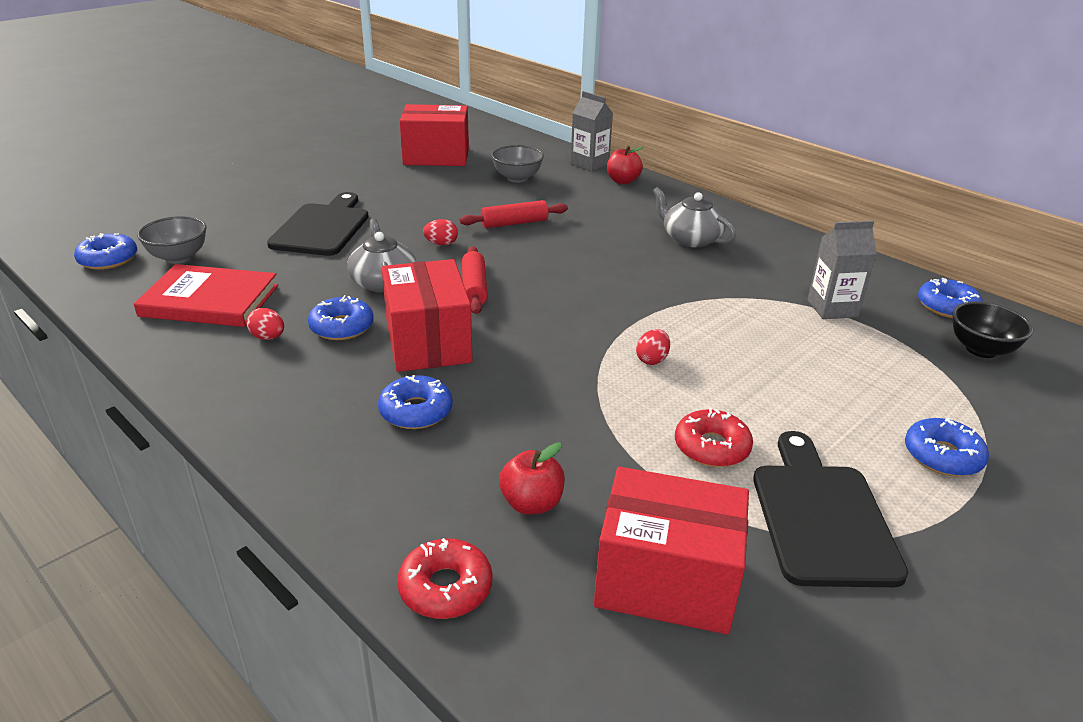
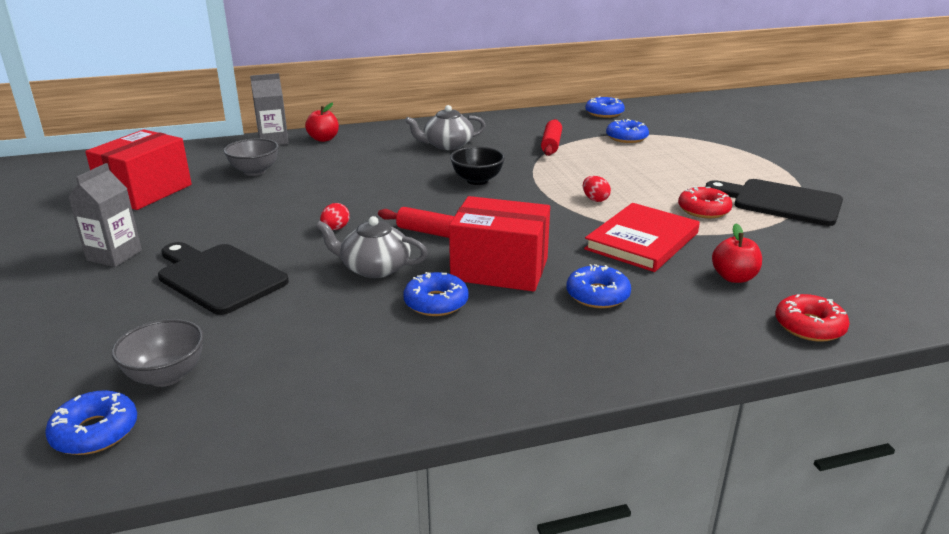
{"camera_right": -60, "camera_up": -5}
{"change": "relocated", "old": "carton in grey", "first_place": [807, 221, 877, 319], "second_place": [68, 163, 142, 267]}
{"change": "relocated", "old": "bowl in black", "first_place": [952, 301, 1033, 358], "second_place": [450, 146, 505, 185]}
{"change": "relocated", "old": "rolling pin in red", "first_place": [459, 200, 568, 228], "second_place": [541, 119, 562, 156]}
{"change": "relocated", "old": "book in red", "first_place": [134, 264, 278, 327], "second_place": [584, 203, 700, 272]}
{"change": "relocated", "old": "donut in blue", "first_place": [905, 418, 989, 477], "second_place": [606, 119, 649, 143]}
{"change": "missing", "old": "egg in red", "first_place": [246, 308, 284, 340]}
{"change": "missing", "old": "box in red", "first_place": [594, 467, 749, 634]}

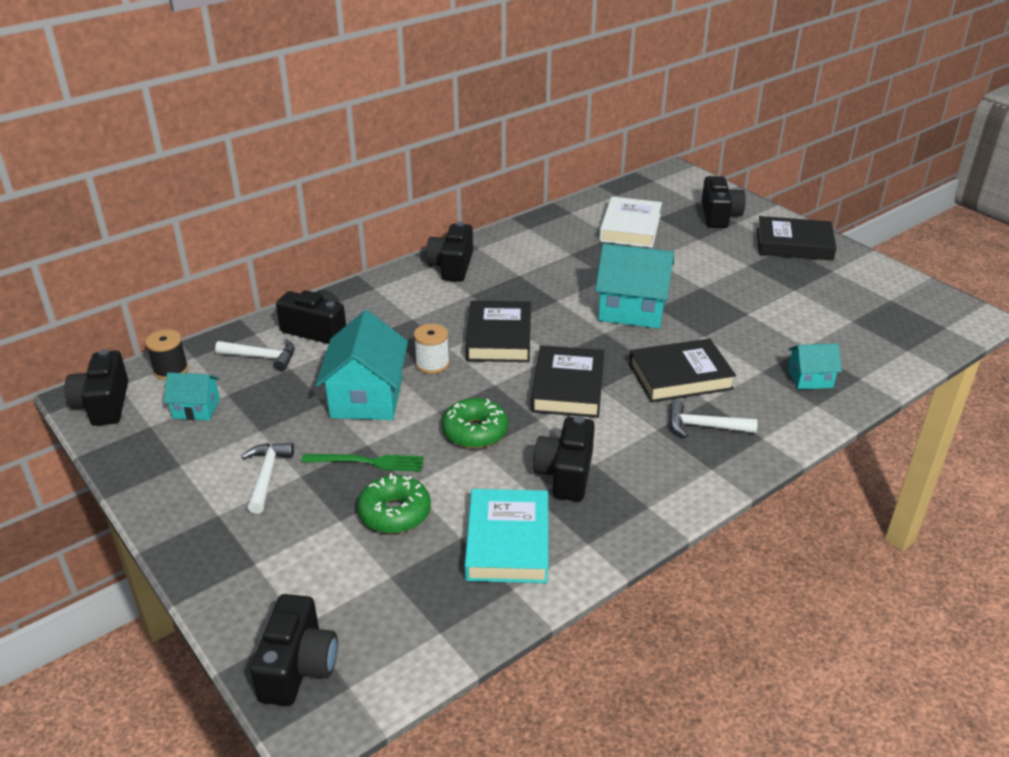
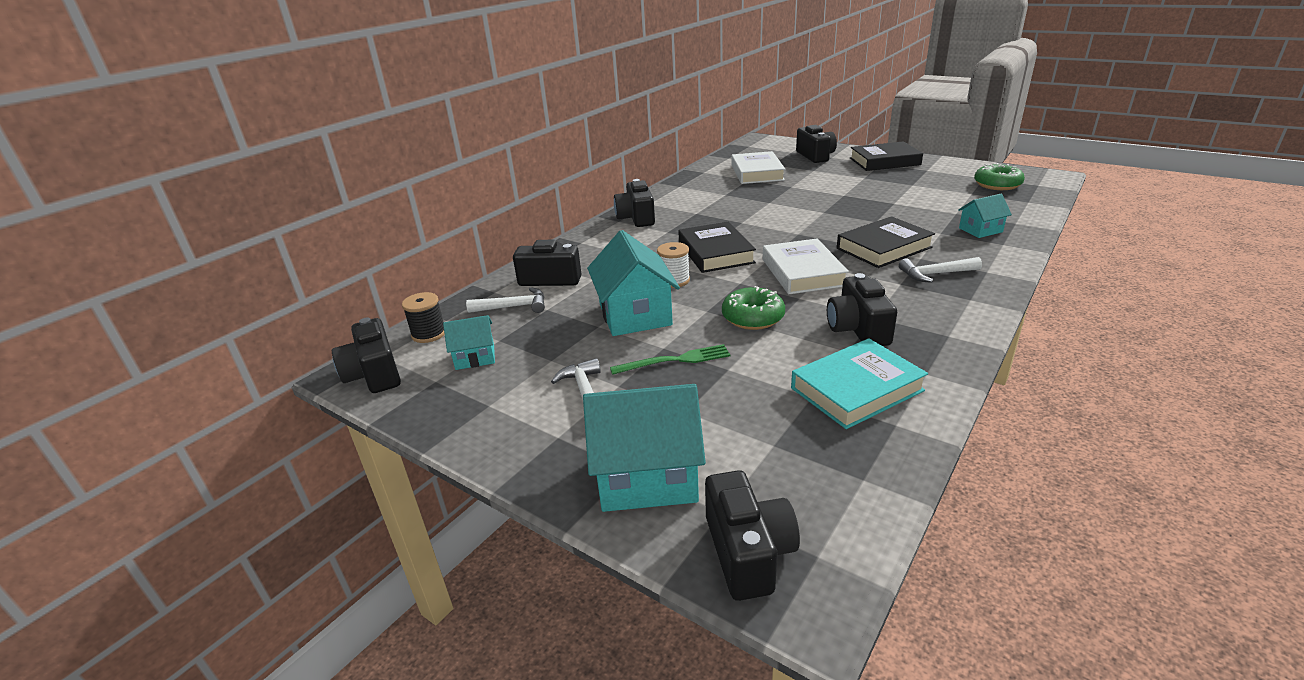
{"camera_right": -15, "camera_up": -5}
{"change": "relocated", "old": "house in turquoise", "first_place": [595, 244, 674, 329], "second_place": [583, 384, 706, 512]}
{"change": "colour", "old": "book in black", "new": "book in white", "first_place": [531, 345, 604, 418], "second_place": [763, 239, 849, 294]}
{"change": "spun", "old": "book in turquoise", "first_place": [465, 489, 548, 583], "second_place": [791, 338, 928, 429], "degrees": 75}
{"change": "relocated", "old": "donut in green", "first_place": [357, 473, 431, 534], "second_place": [974, 163, 1025, 190]}

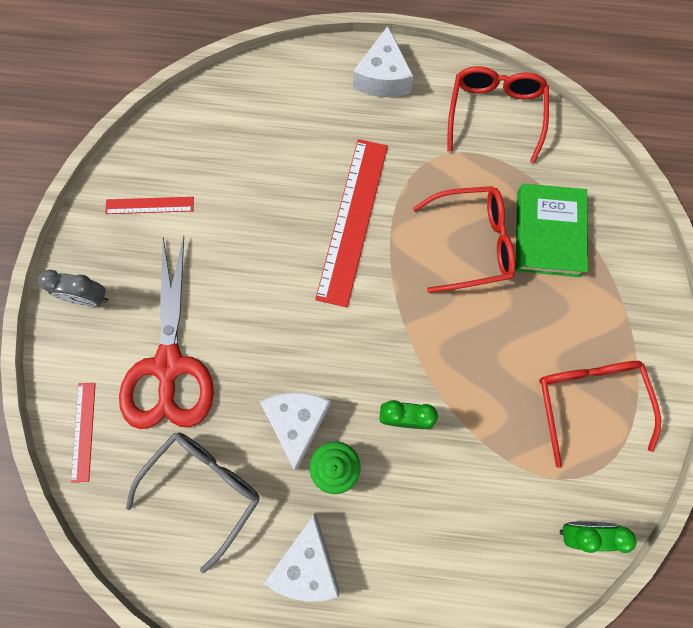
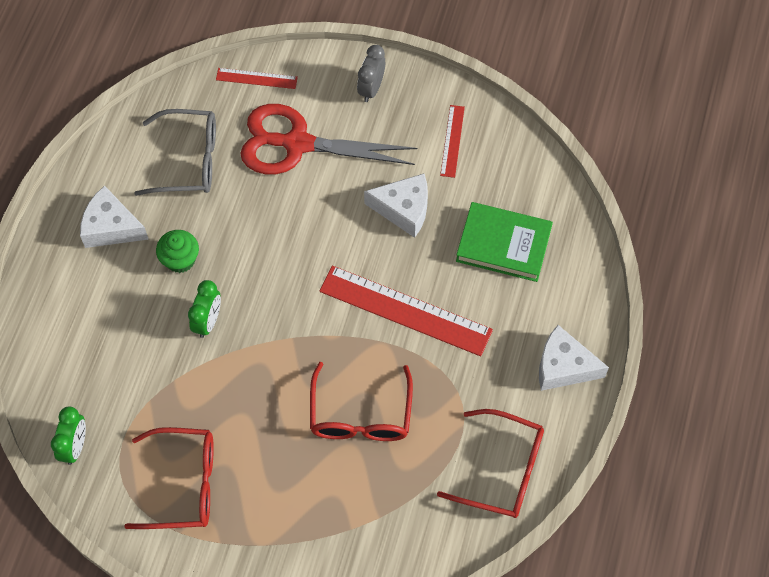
{"camera_right": 100, "camera_up": -10}
{"change": "spun", "old": "glasses in grey", "first_place": [126, 433, 260, 573], "second_place": [134, 109, 216, 196], "degrees": -45}
{"change": "relocated", "old": "cheese in white", "first_place": [260, 393, 331, 471], "second_place": [364, 174, 428, 238]}
{"change": "relocated", "old": "book in green", "first_place": [515, 184, 588, 277], "second_place": [456, 202, 553, 282]}

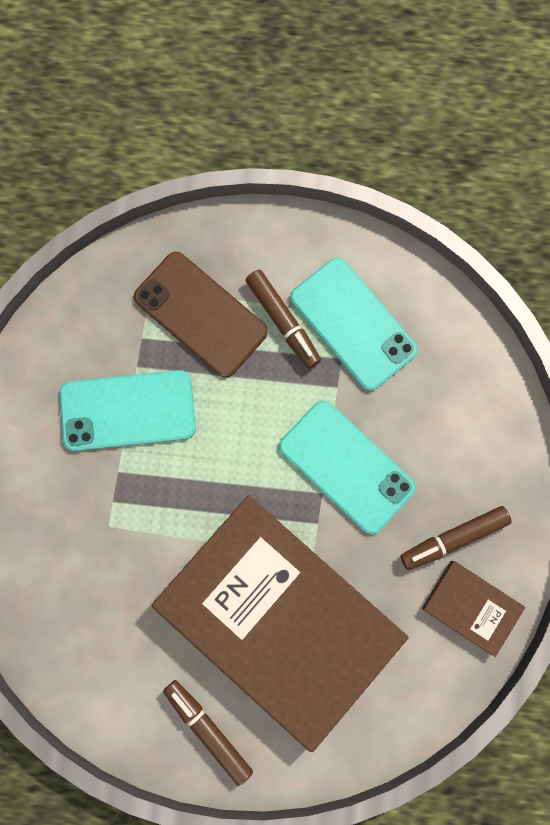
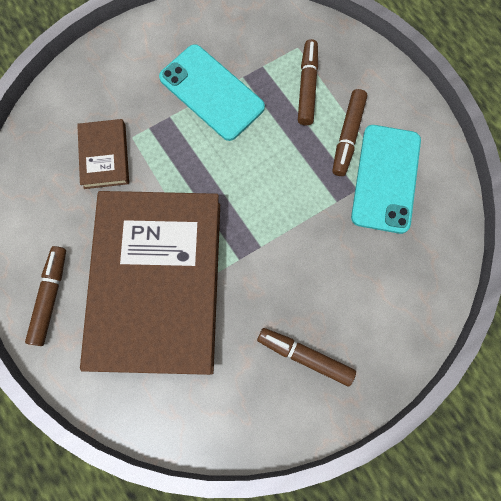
{"camera_right": 50, "camera_up": -5}
{"change": "relocated", "old": "book in brown", "first_place": [422, 561, 525, 657], "second_place": [77, 119, 129, 189]}
{"change": "exchanged", "old": "phone in brown", "new": "marker in brown", "first_place": [134, 252, 268, 378], "second_place": [298, 39, 318, 125]}
{"change": "missing", "old": "phone in turquoise", "first_place": [279, 400, 416, 534]}

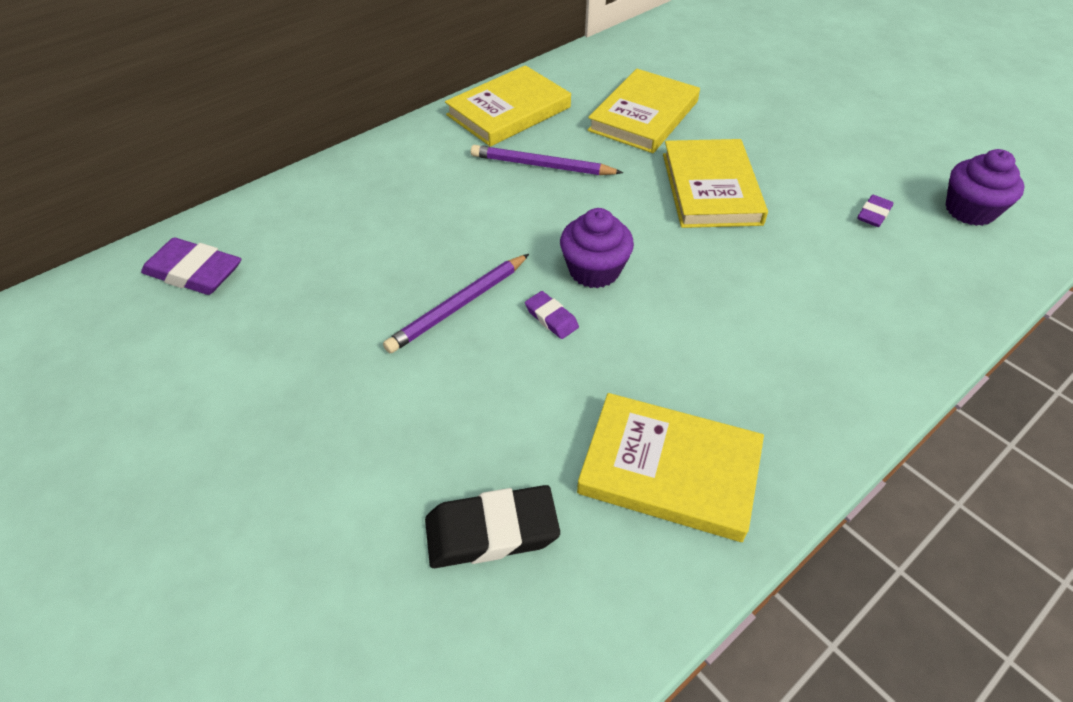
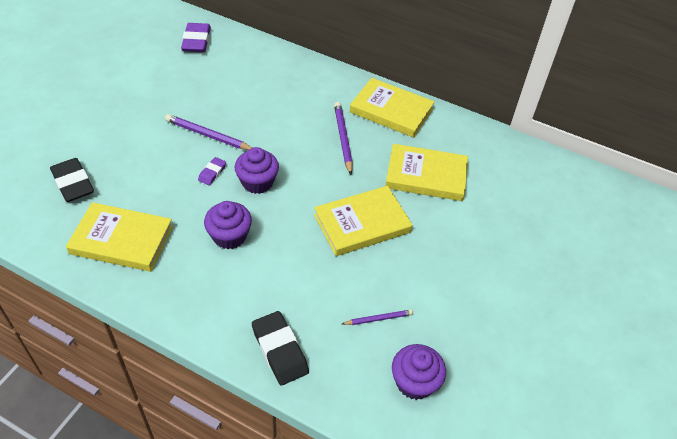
{"camera_right": 65, "camera_up": 0}
{"change": "spun", "old": "book in yellow", "first_place": [577, 393, 764, 542], "second_place": [66, 202, 173, 272], "degrees": -75}
{"change": "appeared", "new": "cupcake in purple", "second_place": [204, 201, 252, 249]}
{"change": "appeared", "new": "eraser in black", "second_place": [252, 311, 309, 386]}
{"change": "exchanged", "old": "eraser in purple", "new": "pencil in purple", "first_place": [857, 195, 893, 227], "second_place": [342, 309, 414, 325]}

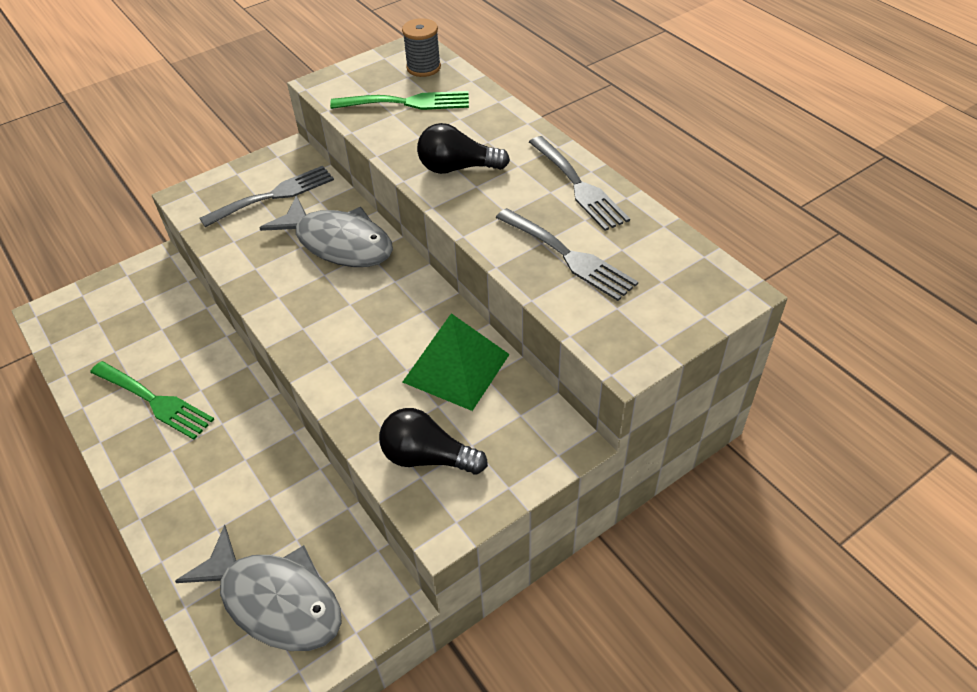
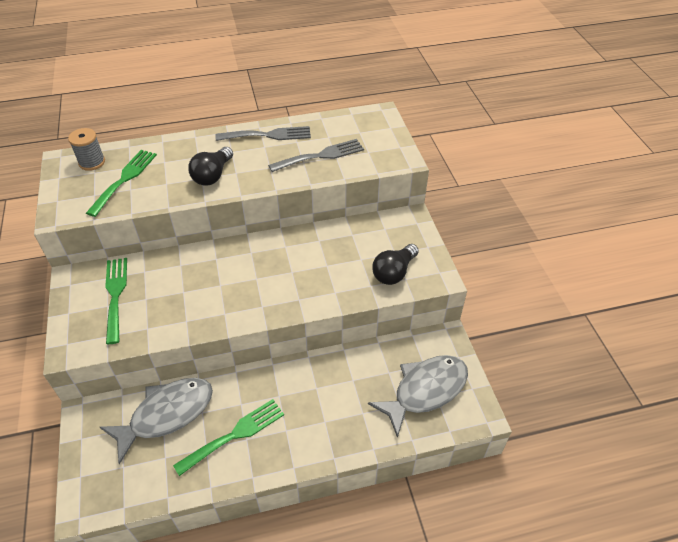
{"camera_right": -70, "camera_up": 0}
{"change": "relocated", "old": "fish in grey", "first_place": [260, 195, 393, 267], "second_place": [100, 378, 213, 464]}
{"change": "colour", "old": "fork in grey", "new": "fork in green", "first_place": [199, 166, 334, 227], "second_place": [105, 258, 127, 344]}
{"change": "missing", "old": "pyramid in green", "first_place": [402, 313, 510, 411]}

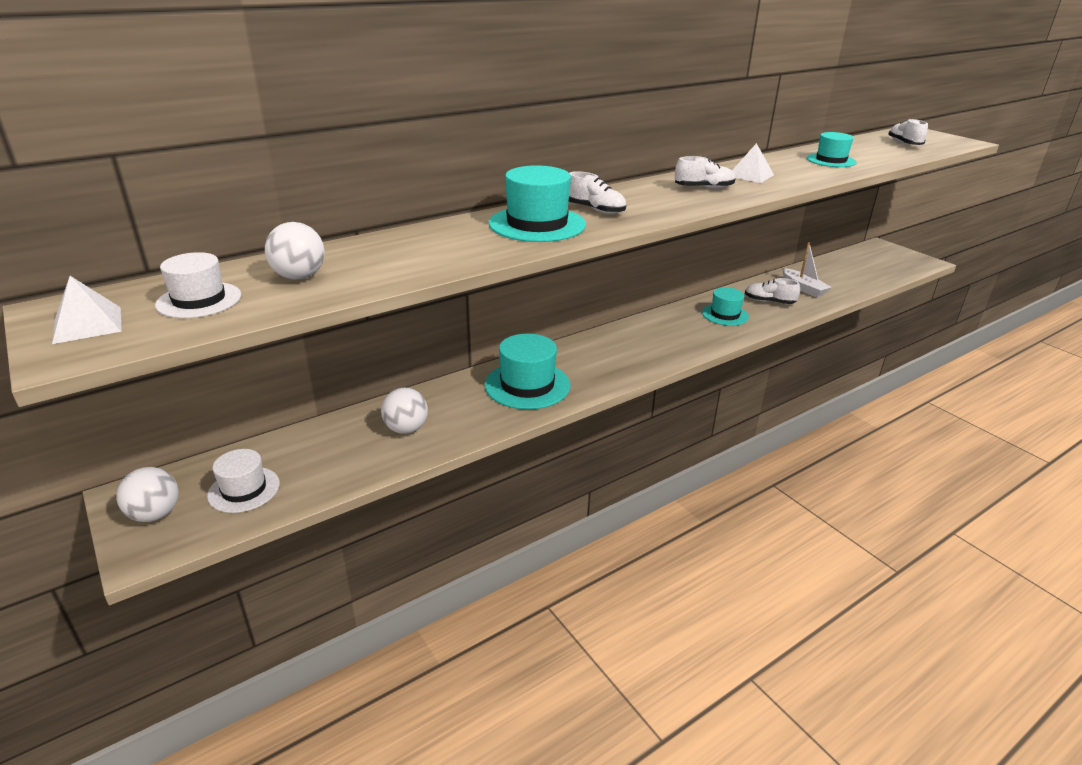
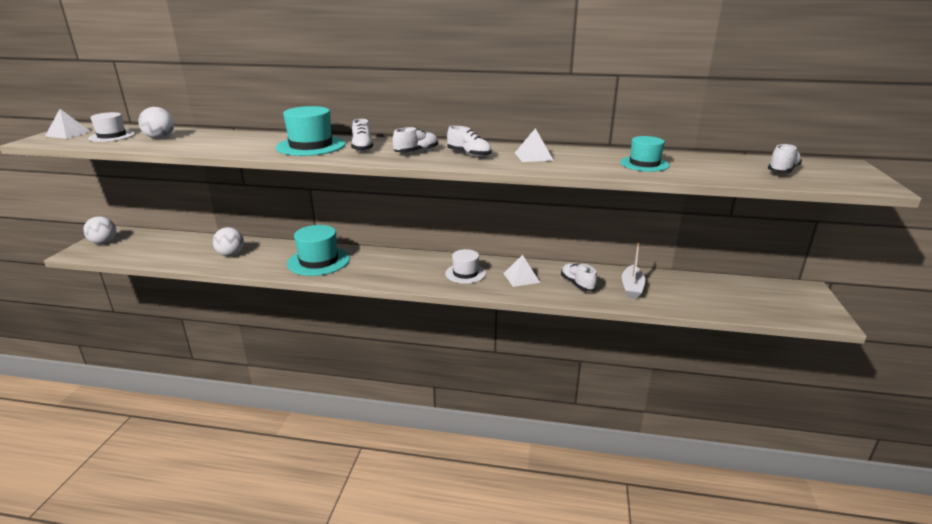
{"camera_right": 45, "camera_up": -5}
{"change": "appeared", "new": "shoe in white", "second_place": [393, 127, 438, 153]}
{"change": "relocated", "old": "hat in white", "first_place": [207, 449, 280, 513], "second_place": [445, 249, 486, 284]}
{"change": "exchanged", "old": "hat in turquoise", "new": "pyramid in white", "first_place": [702, 287, 749, 326], "second_place": [503, 255, 540, 287]}

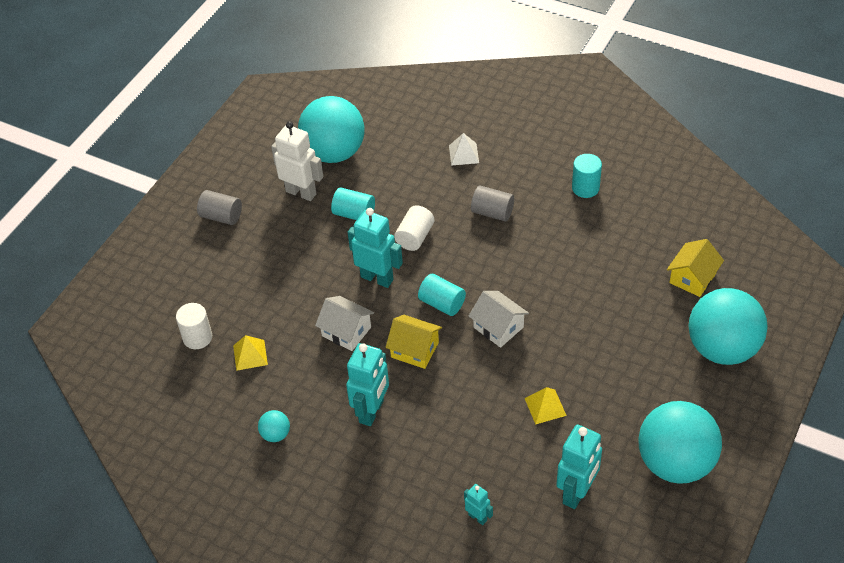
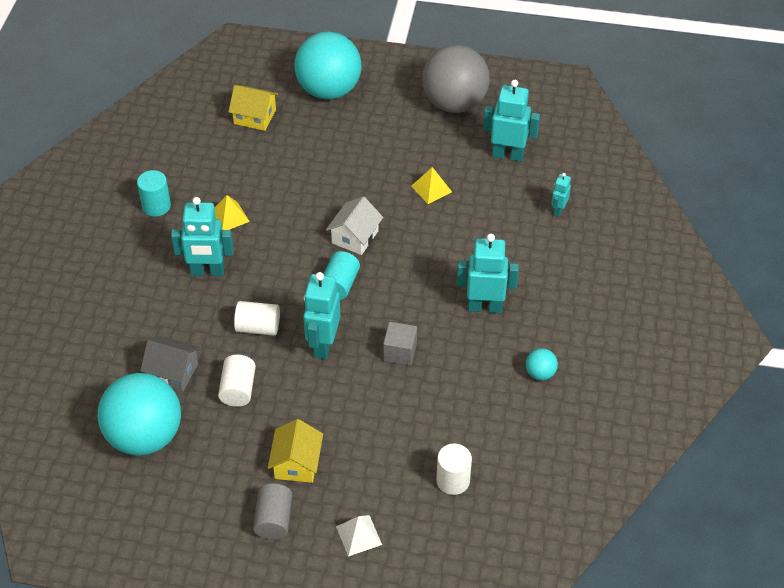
{"camera_right": -110, "camera_up": 0}
{"change": "appeared", "new": "house in grey", "second_place": [140, 336, 200, 392]}
{"change": "exchanged", "old": "cylinder in grey", "new": "robot in turquoise", "first_place": [471, 186, 514, 222], "second_place": [171, 197, 234, 276]}
{"change": "relocated", "old": "pyramid in yellow", "first_place": [233, 335, 268, 371], "second_place": [215, 195, 250, 230]}
{"change": "colour", "old": "cylinder in turquoise", "new": "cylinder in white", "first_place": [331, 187, 375, 220], "second_place": [218, 355, 256, 407]}
{"change": "relocated", "old": "house in yellow", "first_place": [386, 315, 442, 369], "second_place": [268, 419, 323, 483]}
{"change": "relocated", "old": "pyramid in white", "first_place": [449, 133, 479, 166], "second_place": [336, 515, 382, 557]}
{"change": "exchanged", "old": "house in white", "new": "cube in grey", "first_place": [315, 296, 374, 351], "second_place": [383, 322, 417, 365]}
{"change": "colour", "old": "ball in turquoise", "new": "ball in grey", "first_place": [638, 401, 722, 484], "second_place": [422, 45, 490, 113]}
{"change": "missing", "old": "robot in white", "first_place": [271, 121, 324, 201]}

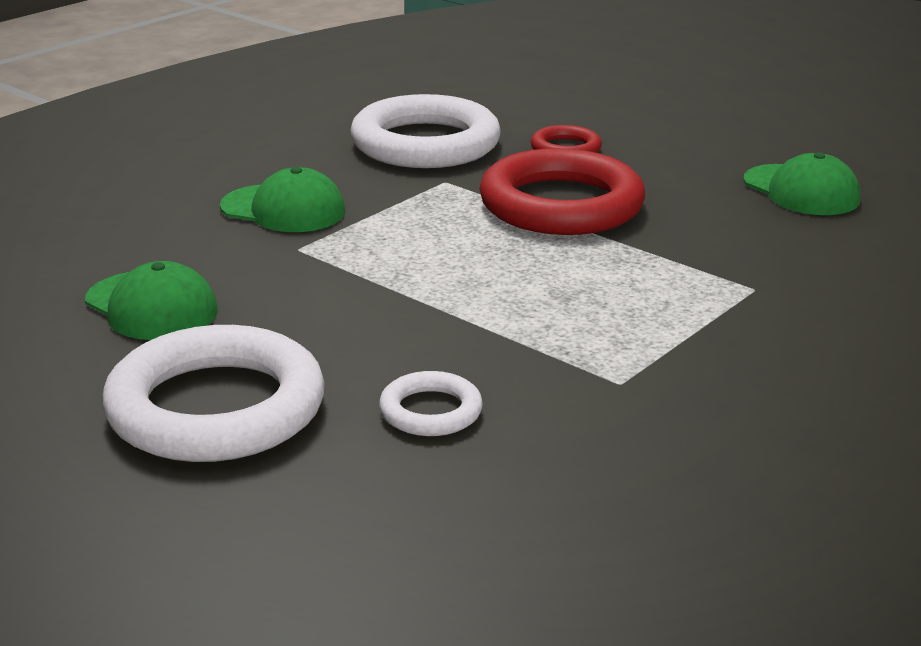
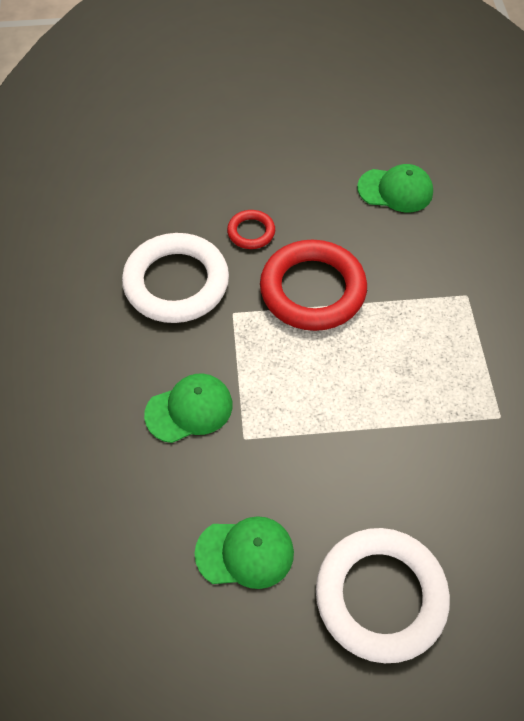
{"camera_right": -45, "camera_up": 30}
{"change": "missing", "old": "ring in white", "first_place": [379, 371, 483, 436]}

